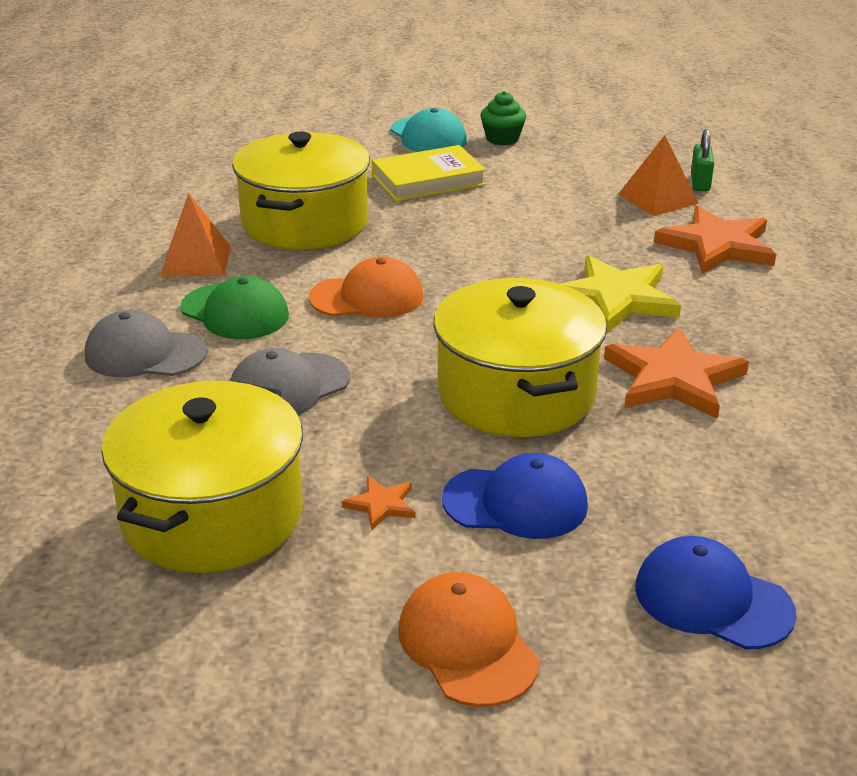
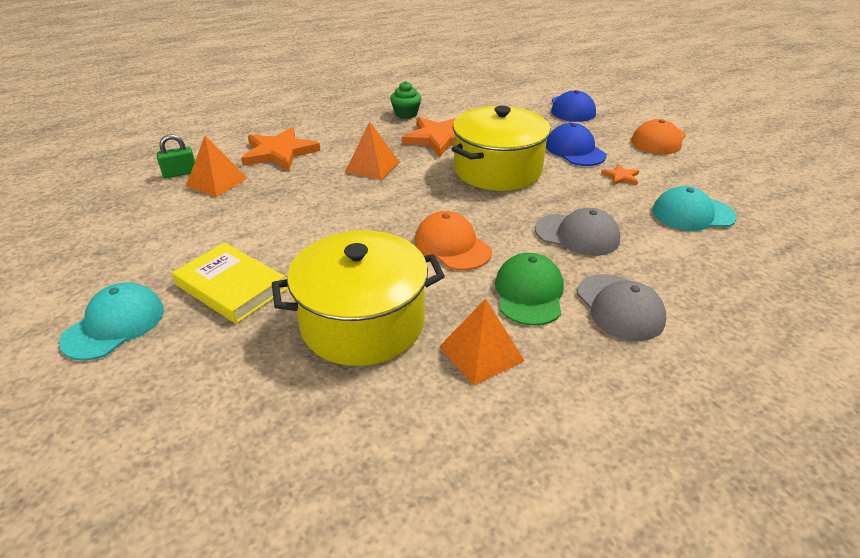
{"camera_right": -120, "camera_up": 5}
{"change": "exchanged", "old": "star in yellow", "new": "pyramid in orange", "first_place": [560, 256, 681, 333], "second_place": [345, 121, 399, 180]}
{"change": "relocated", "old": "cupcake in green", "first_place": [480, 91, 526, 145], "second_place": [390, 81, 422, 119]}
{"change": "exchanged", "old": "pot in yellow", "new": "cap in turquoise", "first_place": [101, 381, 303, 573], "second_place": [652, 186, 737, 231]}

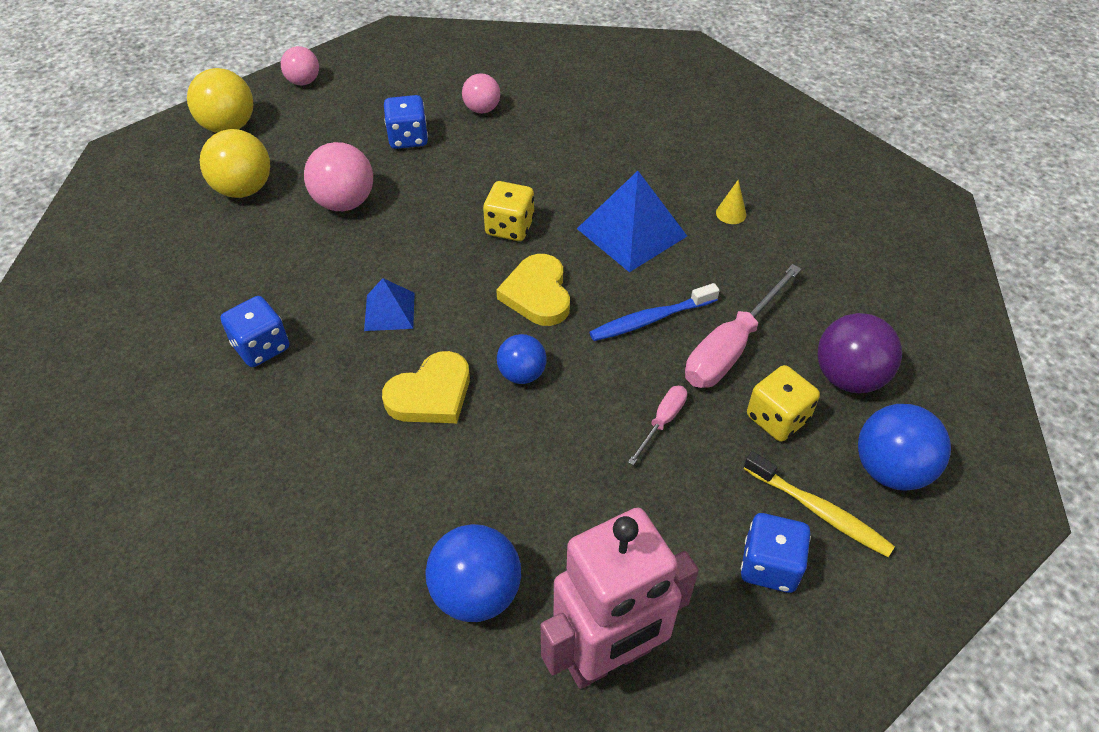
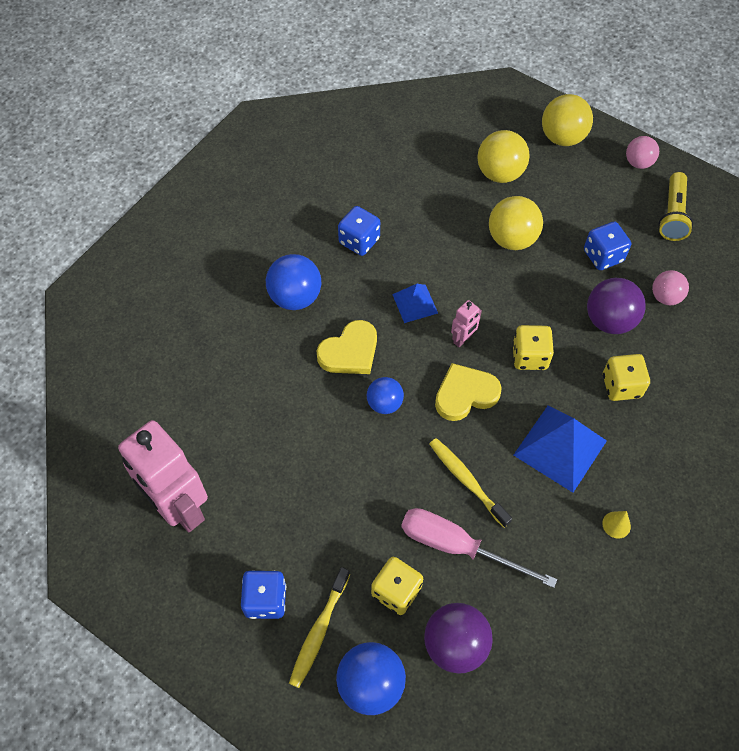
{"camera_right": 75, "camera_up": 10}
{"change": "relocated", "old": "ball in blue", "first_place": [425, 524, 521, 622], "second_place": [266, 254, 321, 310]}
{"change": "spun", "old": "heart in yellow", "first_place": [382, 351, 470, 423], "second_place": [317, 320, 377, 374], "degrees": -75}
{"change": "colour", "old": "toothbrush in blue", "new": "toothbrush in yellow", "first_place": [589, 283, 720, 341], "second_place": [429, 438, 512, 528]}
{"change": "appeared", "new": "robot in pink", "second_place": [451, 300, 482, 347]}
{"change": "colour", "old": "ball in pink", "new": "ball in yellow", "first_place": [304, 142, 373, 211], "second_place": [489, 196, 543, 250]}
{"change": "appeared", "new": "ball in purple", "second_place": [587, 278, 646, 334]}
{"change": "appeared", "new": "dice in yellow", "second_place": [603, 354, 650, 401]}
{"change": "appeared", "new": "flashlight in yellow", "second_place": [658, 172, 693, 241]}
{"change": "missing", "old": "screwdriver in pink", "first_place": [628, 386, 687, 465]}

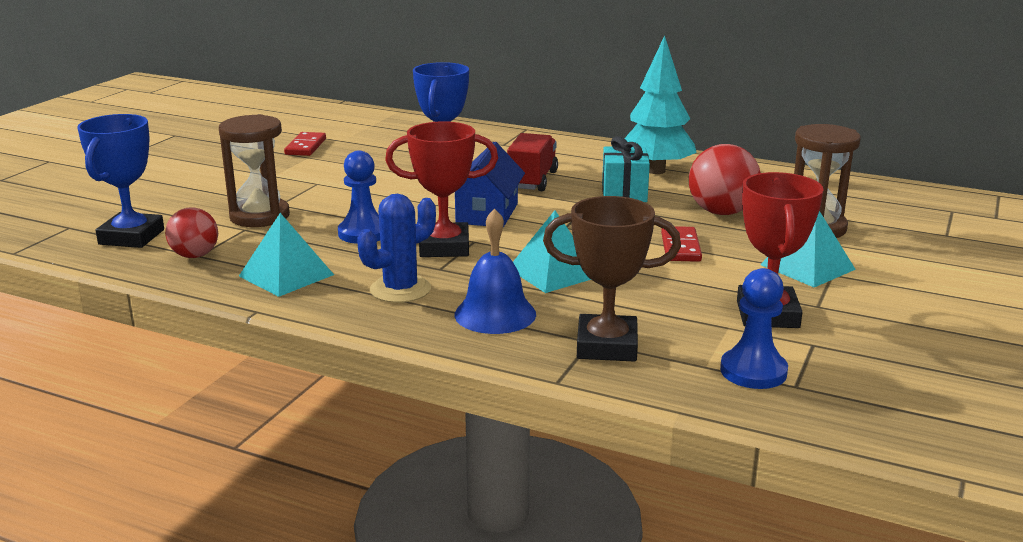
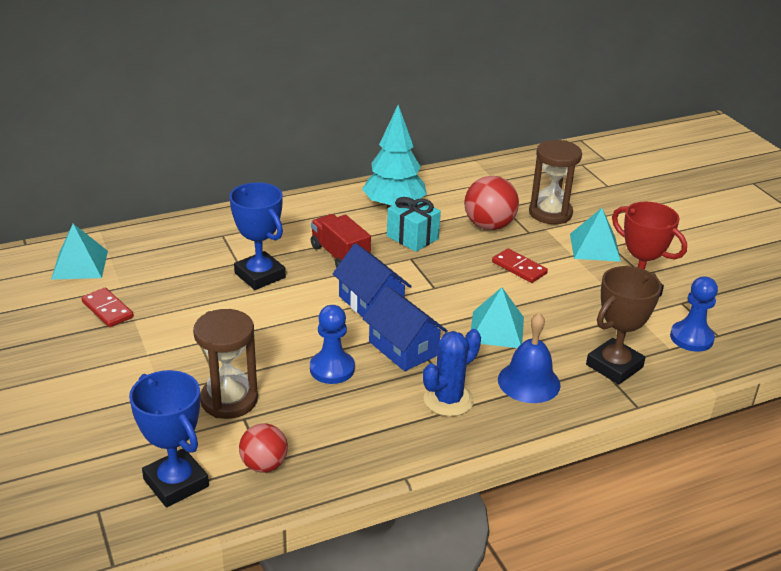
{"camera_right": -50, "camera_up": 10}
{"change": "relocated", "old": "pyramid in turquoise", "first_place": [239, 213, 334, 297], "second_place": [51, 224, 108, 280]}
{"change": "exchanged", "old": "trophy in red", "new": "house in blue", "first_place": [385, 121, 498, 257], "second_place": [363, 286, 448, 371]}
{"change": "spun", "old": "cactus in blue", "first_place": [357, 194, 436, 303], "second_place": [423, 329, 481, 416], "degrees": 45}

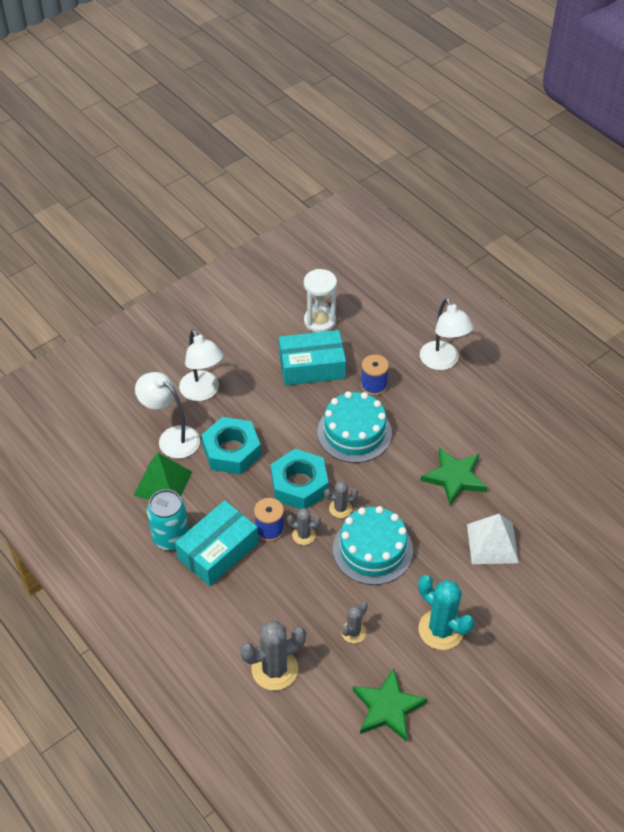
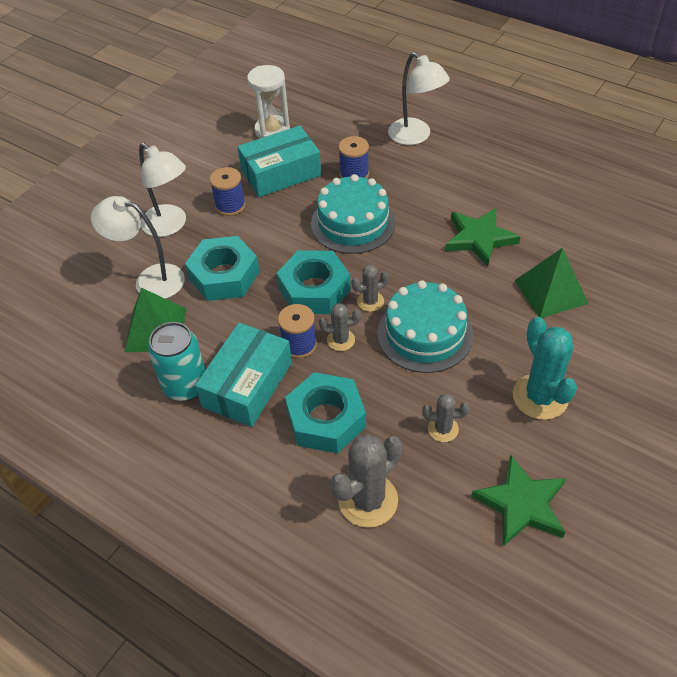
{"camera_right": -15, "camera_up": 0}
{"change": "appeared", "new": "spool in blue", "second_place": [210, 167, 246, 216]}
{"change": "appeared", "new": "nut in turquoise", "second_place": [285, 372, 366, 454]}
{"change": "spun", "old": "cactus in grey", "first_place": [341, 602, 368, 643], "second_place": [422, 393, 470, 442], "degrees": 75}
{"change": "spun", "old": "cactus in turquoise", "first_place": [418, 575, 474, 650], "second_place": [513, 317, 577, 420], "degrees": 45}
{"change": "colour", "old": "pyramid in white", "new": "pyramid in green", "first_place": [467, 514, 519, 564], "second_place": [514, 248, 589, 318]}

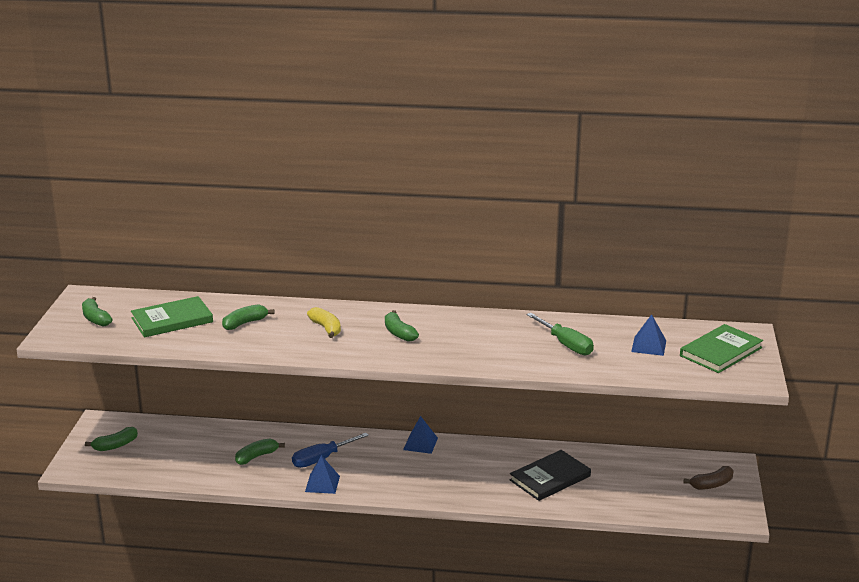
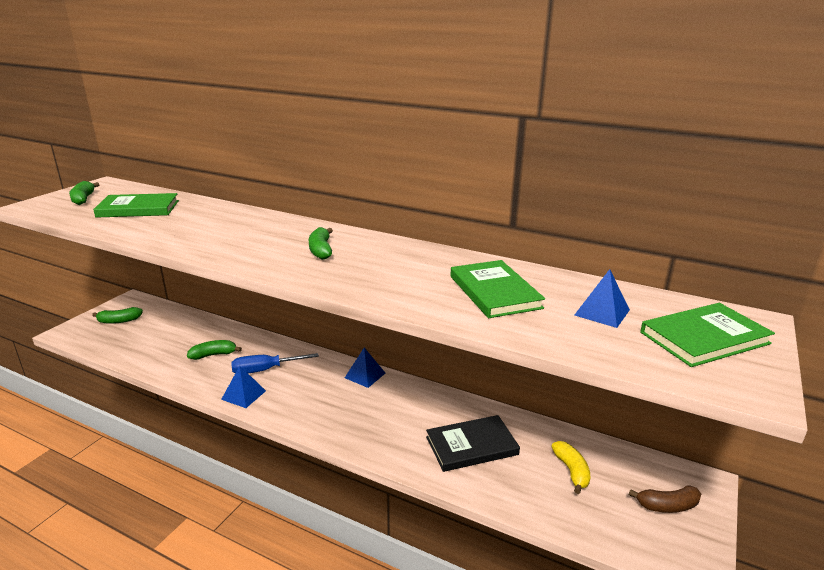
{"camera_right": 20, "camera_up": 0}
{"change": "exchanged", "old": "screwdriver in green", "new": "book in green", "first_place": [527, 313, 594, 355], "second_place": [450, 260, 545, 318]}
{"change": "relocated", "old": "banana in yellow", "first_place": [307, 307, 341, 338], "second_place": [551, 441, 591, 494]}
{"change": "missing", "old": "banana in green", "first_place": [222, 304, 275, 330]}

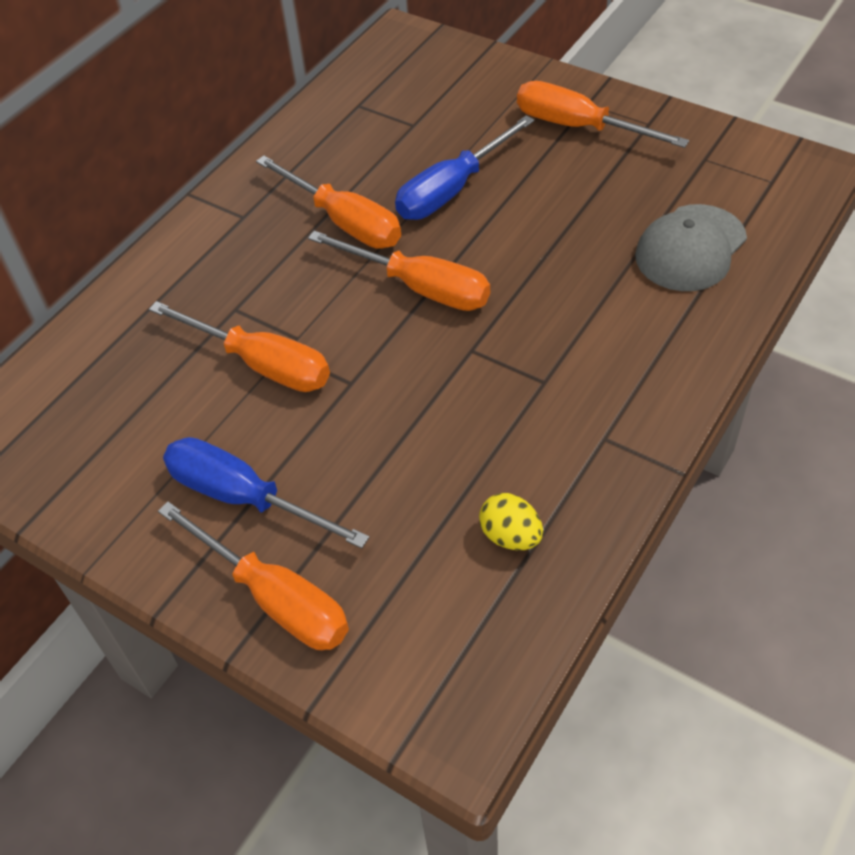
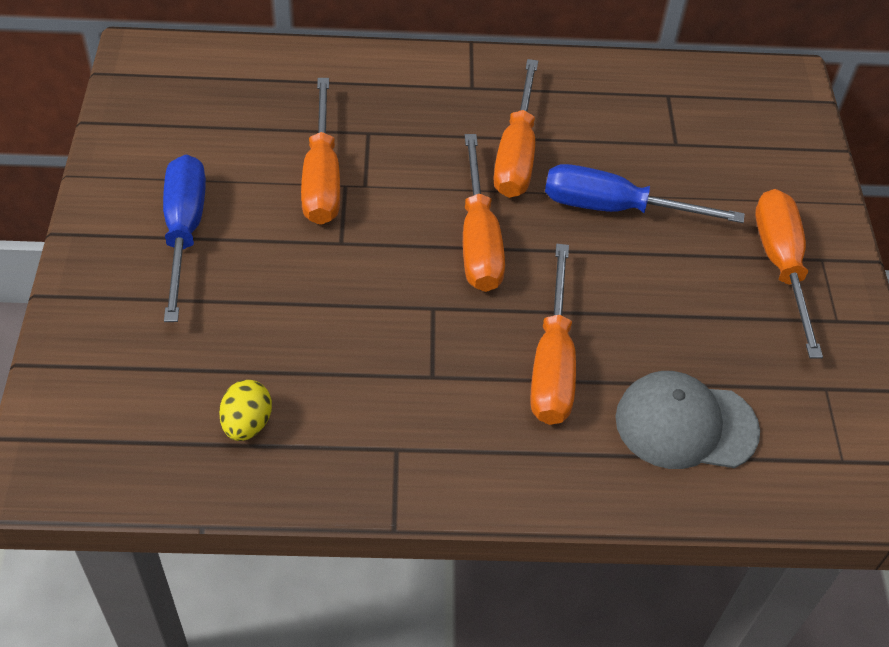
{"camera_right": 50, "camera_up": 0}
{"change": "relocated", "old": "screwdriver in orange", "first_place": [158, 502, 349, 650], "second_place": [530, 244, 576, 425]}

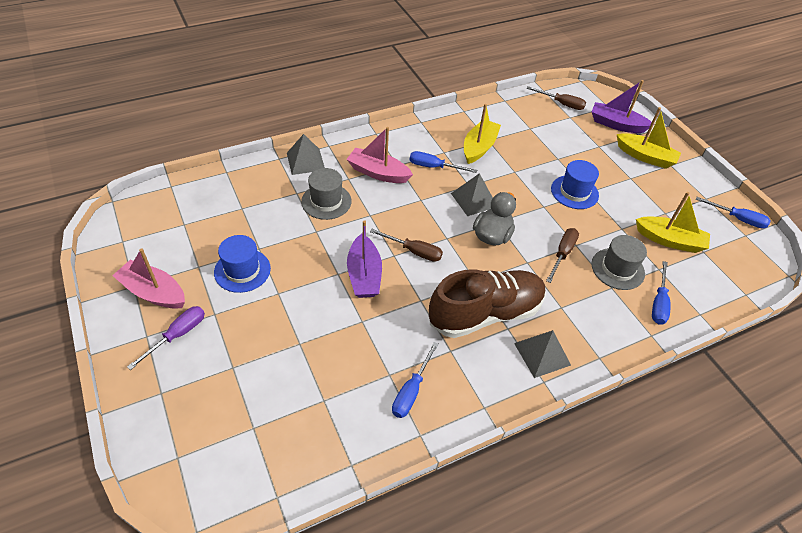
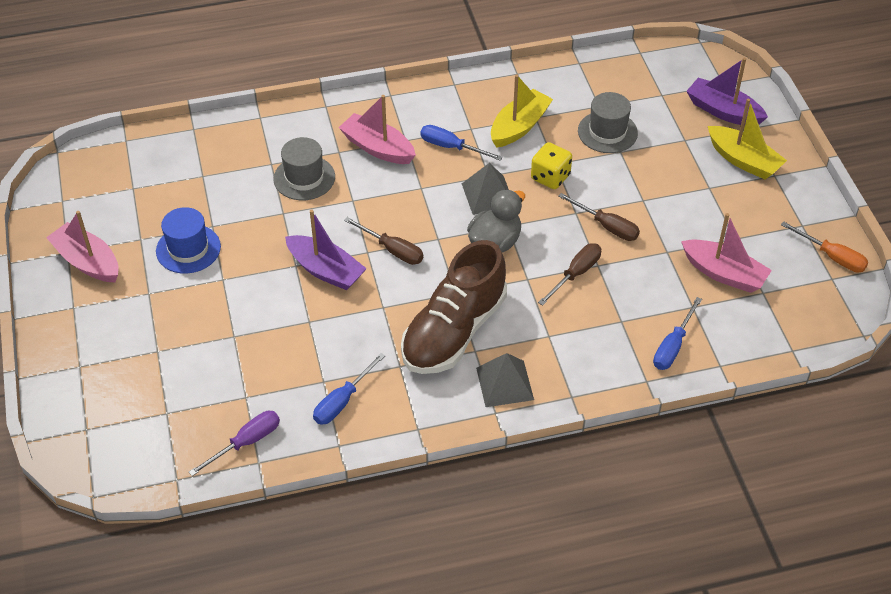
{"camera_right": 15, "camera_up": 0}
{"change": "relocated", "old": "screwdriver in purple", "first_place": [127, 306, 205, 370], "second_place": [189, 411, 280, 476]}
{"change": "spun", "old": "boat in purple", "first_place": [347, 220, 382, 298], "second_place": [285, 209, 367, 290], "degrees": -60}
{"change": "spun", "old": "shoe in brown", "first_place": [429, 269, 546, 338], "second_place": [401, 240, 507, 374], "degrees": 135}
{"change": "appeared", "new": "dice in yellow", "second_place": [531, 142, 572, 189]}
{"change": "relocated", "old": "screwdriver in brown", "first_place": [527, 87, 586, 110], "second_place": [558, 193, 640, 241]}
{"change": "relocated", "old": "hat in grey", "first_place": [592, 235, 647, 290], "second_place": [578, 92, 638, 153]}
{"change": "colour", "old": "boat in yellow", "new": "boat in pink", "first_place": [636, 192, 710, 253], "second_place": [681, 213, 772, 293]}
{"change": "colour", "old": "screwdriver in blue", "new": "screwdriver in orange", "first_place": [696, 197, 771, 229], "second_place": [781, 221, 868, 272]}
{"change": "missing", "old": "pyramid in grey", "first_place": [287, 134, 325, 175]}
{"change": "missing", "old": "hat in blue", "first_place": [551, 160, 599, 209]}

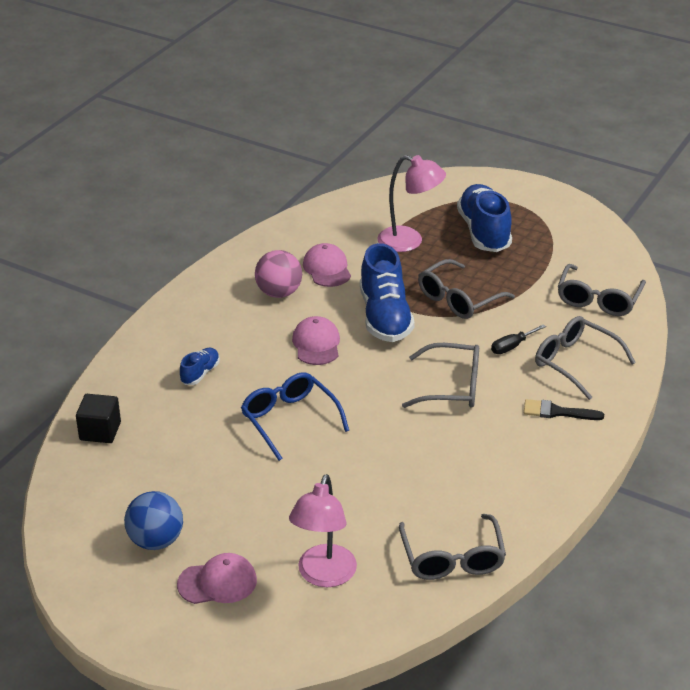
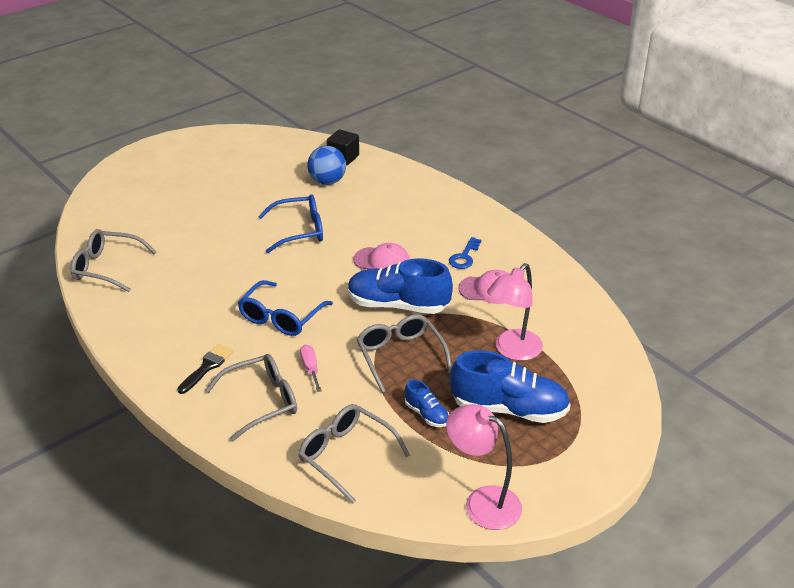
{"camera_right": 110, "camera_up": 0}
{"change": "colour", "old": "glasses in grey", "new": "glasses in blue", "first_place": [402, 343, 479, 408], "second_place": [238, 280, 333, 336]}
{"change": "colour", "old": "screwdriver in black", "new": "screwdriver in pink", "first_place": [491, 324, 546, 354], "second_place": [300, 344, 322, 392]}
{"change": "relocated", "old": "ball in blue", "first_place": [124, 491, 183, 550], "second_place": [307, 146, 346, 185]}
{"change": "relocated", "old": "shoe in blue", "first_place": [180, 348, 220, 385], "second_place": [405, 379, 449, 427]}
{"change": "relocated", "old": "lamp in pink", "first_place": [289, 474, 357, 587], "second_place": [446, 404, 522, 530]}
{"change": "exchanged", "old": "ball in pink", "new": "key in blue", "first_place": [255, 250, 302, 298], "second_place": [449, 237, 482, 269]}
{"change": "missing", "old": "cap in pink", "first_place": [177, 553, 257, 604]}

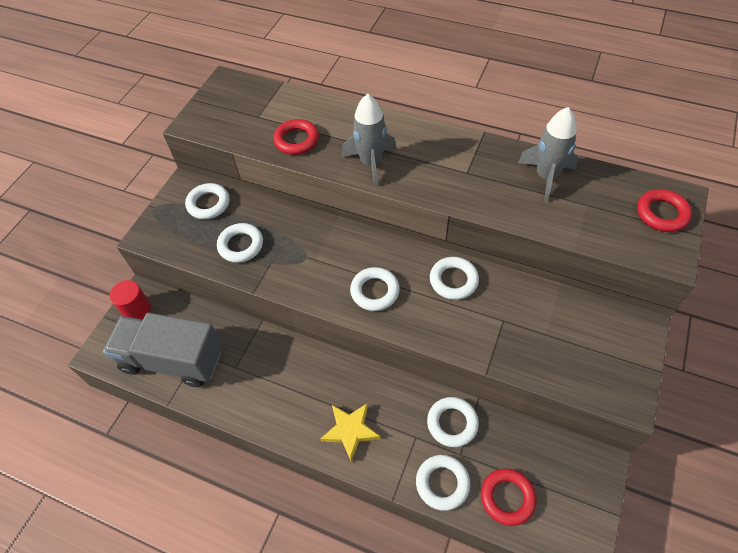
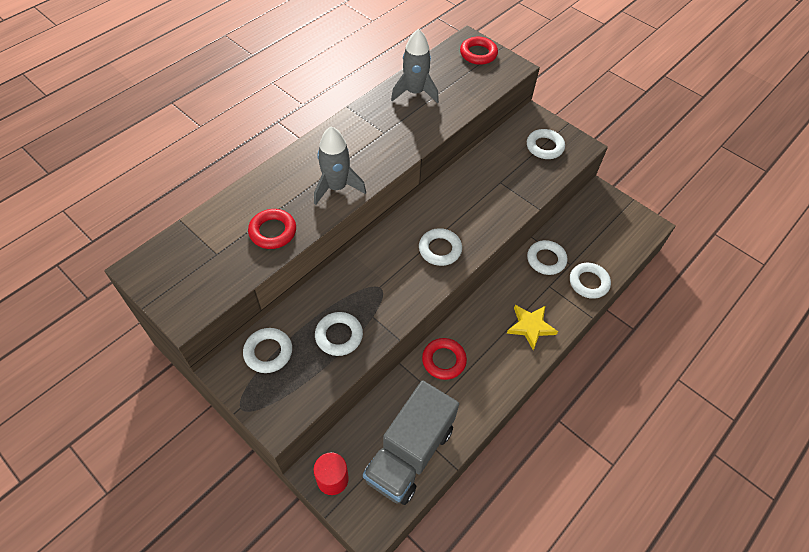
{"camera_right": -75, "camera_up": 0}
{"change": "relocated", "old": "ring in red", "first_place": [481, 468, 537, 526], "second_place": [422, 338, 467, 380]}
{"change": "relocated", "old": "ring in white", "first_place": [430, 257, 479, 300], "second_place": [527, 129, 565, 159]}

